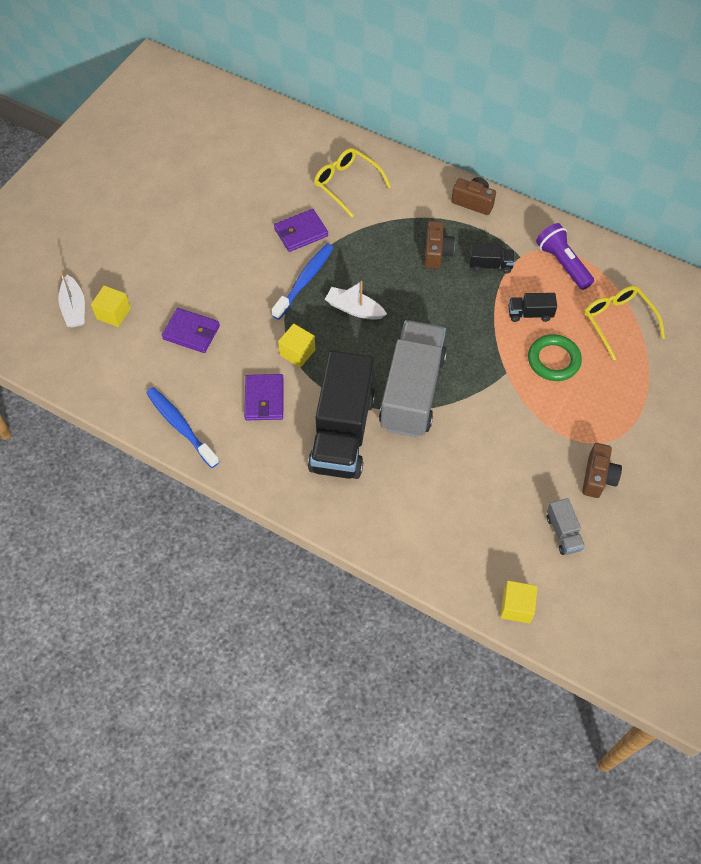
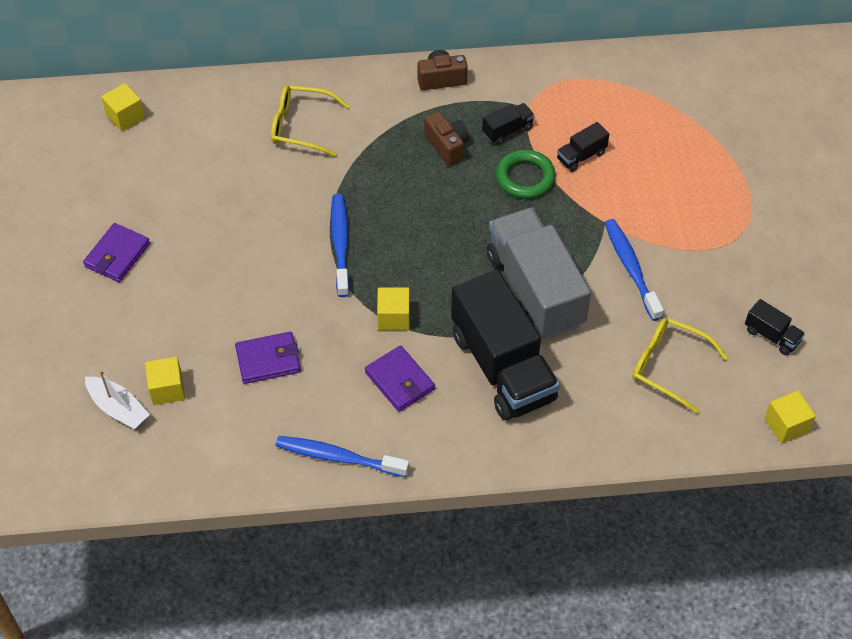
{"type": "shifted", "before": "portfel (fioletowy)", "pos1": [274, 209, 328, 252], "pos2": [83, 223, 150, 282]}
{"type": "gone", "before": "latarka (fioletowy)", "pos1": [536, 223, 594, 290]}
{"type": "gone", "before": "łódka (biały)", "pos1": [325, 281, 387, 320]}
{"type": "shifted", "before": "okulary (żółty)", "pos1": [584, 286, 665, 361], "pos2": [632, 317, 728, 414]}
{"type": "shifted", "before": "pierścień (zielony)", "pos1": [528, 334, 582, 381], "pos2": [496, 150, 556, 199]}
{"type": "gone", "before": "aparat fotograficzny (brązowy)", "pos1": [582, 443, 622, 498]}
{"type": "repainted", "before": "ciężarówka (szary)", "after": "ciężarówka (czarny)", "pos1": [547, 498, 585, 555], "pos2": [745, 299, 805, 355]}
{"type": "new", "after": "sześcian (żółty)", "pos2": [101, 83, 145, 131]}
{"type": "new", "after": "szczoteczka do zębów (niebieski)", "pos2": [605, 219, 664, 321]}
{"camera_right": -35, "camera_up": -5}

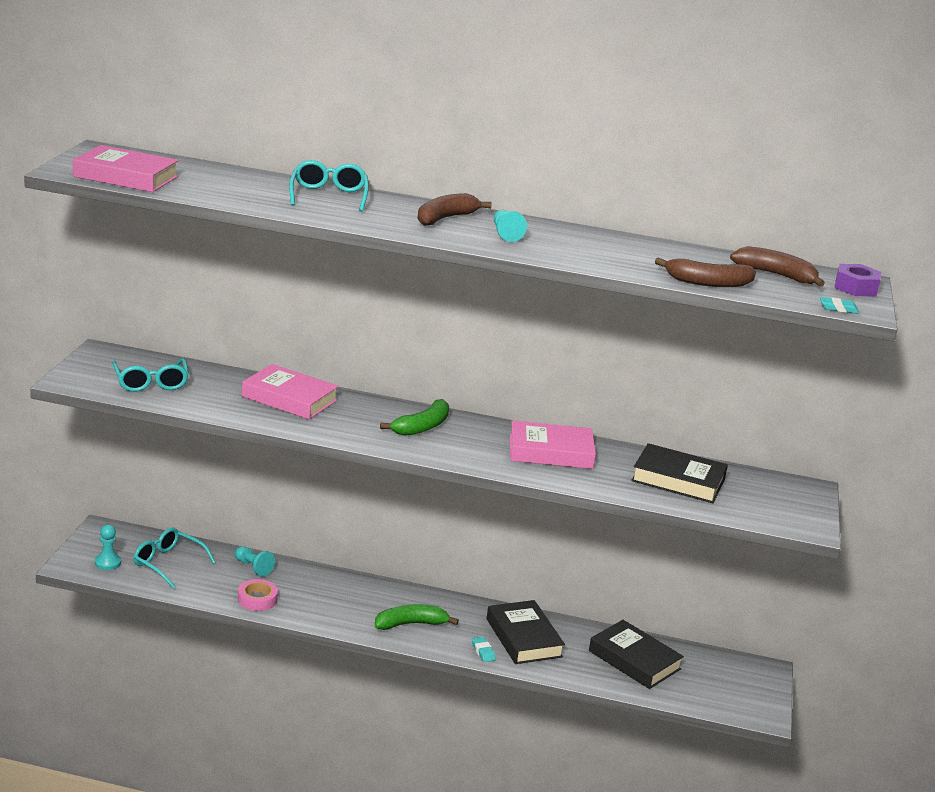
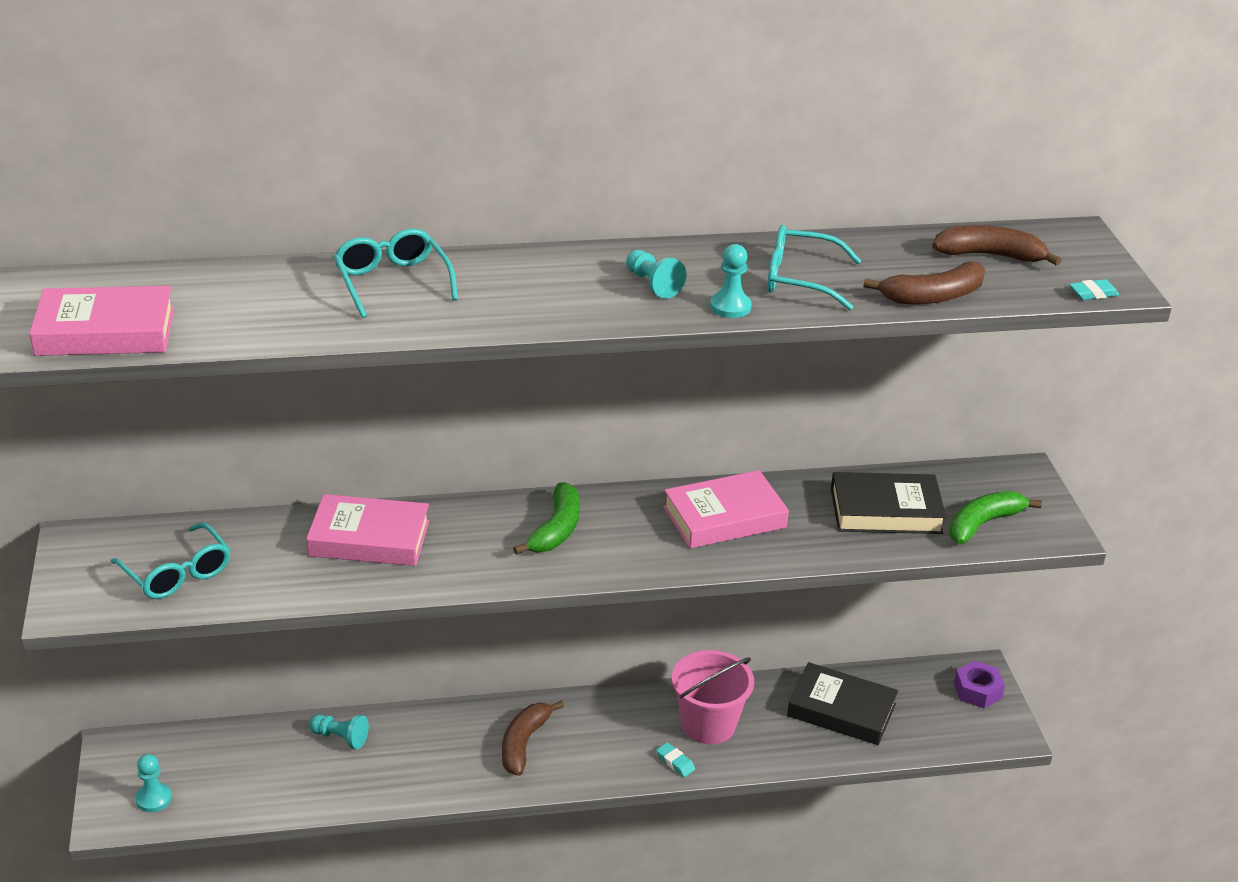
{"type": "shifted", "before": "banan (brązowy)", "pos1": [417, 193, 492, 226], "pos2": [502, 700, 564, 776]}
{"type": "shifted", "before": "nakrętka (fioletowy)", "pos1": [834, 264, 881, 296], "pos2": [954, 660, 1005, 708]}
{"type": "shifted", "before": "okulary (turkusowy)", "pos1": [133, 528, 216, 589], "pos2": [767, 225, 861, 310]}
{"type": "gone", "before": "taśma klejąca (różowy)", "pos1": [238, 579, 278, 611]}
{"type": "swapped", "before": "książka (czarny)", "after": "wiadro (różowy)", "pos1": [487, 600, 565, 664], "pos2": [672, 650, 754, 744]}
{"type": "shifted", "before": "banan (zielony)", "pos1": [375, 604, 459, 630], "pos2": [949, 491, 1042, 544]}
{"type": "new", "after": "pionek (turkusowy)", "pos2": [710, 244, 752, 318]}
{"camera_right": -20, "camera_up": 10}

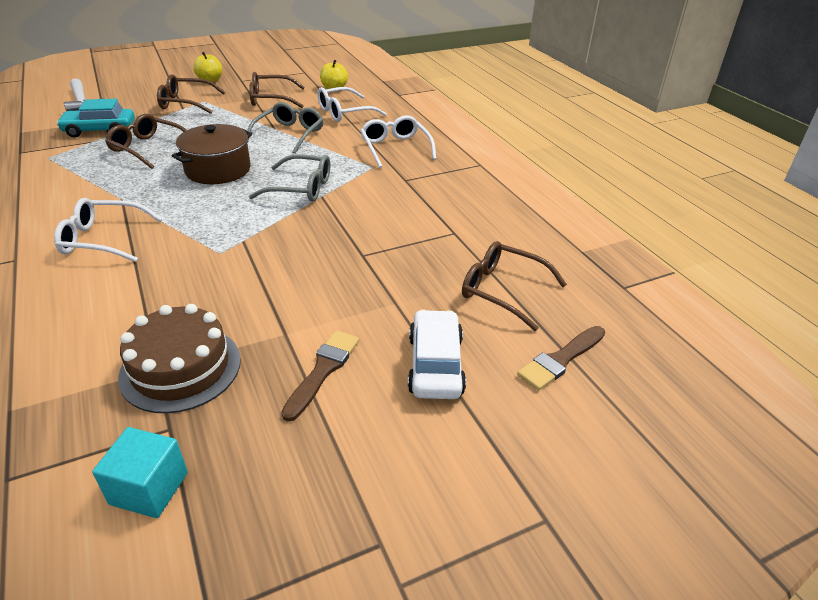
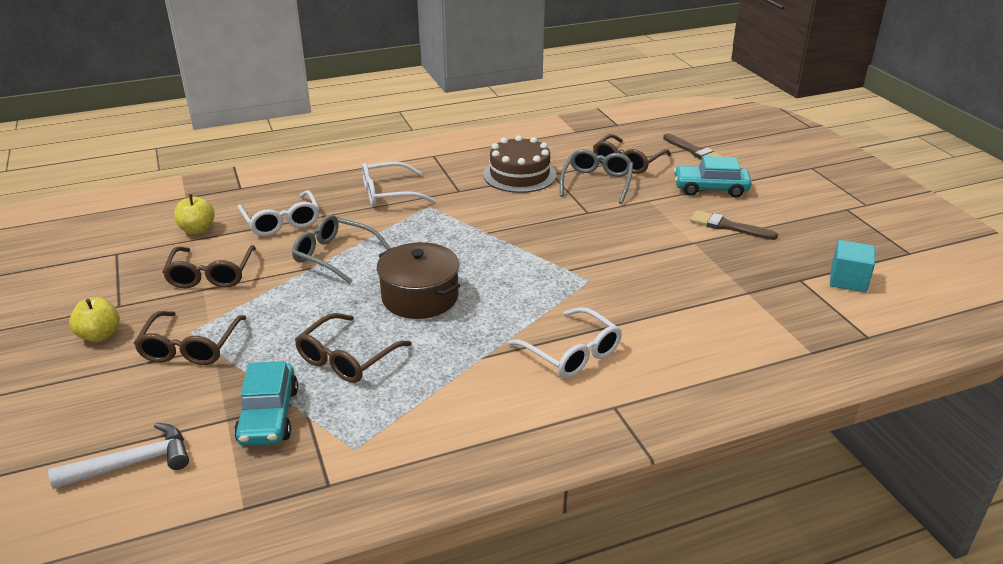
{"type": "shifted", "before": "okulary (szary)", "pos1": [249, 154, 330, 202], "pos2": [560, 149, 633, 204]}
{"type": "rotated", "before": "okulary (biały)", "pos1": [54, 198, 162, 262], "pos2": [508, 307, 622, 378], "turn": -45}
{"type": "shifted", "before": "tort (brązowy)", "pos1": [118, 304, 241, 413], "pos2": [483, 135, 556, 193]}
{"type": "repainted", "before": "samochód (biały)", "after": "samochód (turkusowy)", "pos1": [408, 309, 466, 399], "pos2": [674, 156, 752, 198]}
{"camera_right": -85, "camera_up": -5}

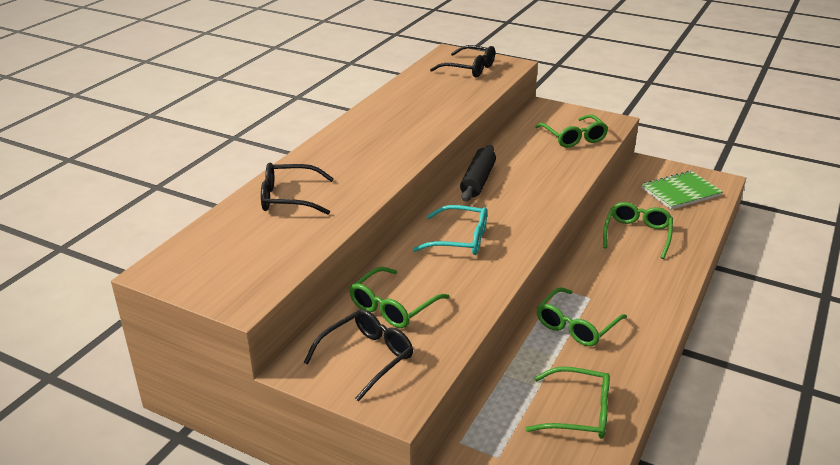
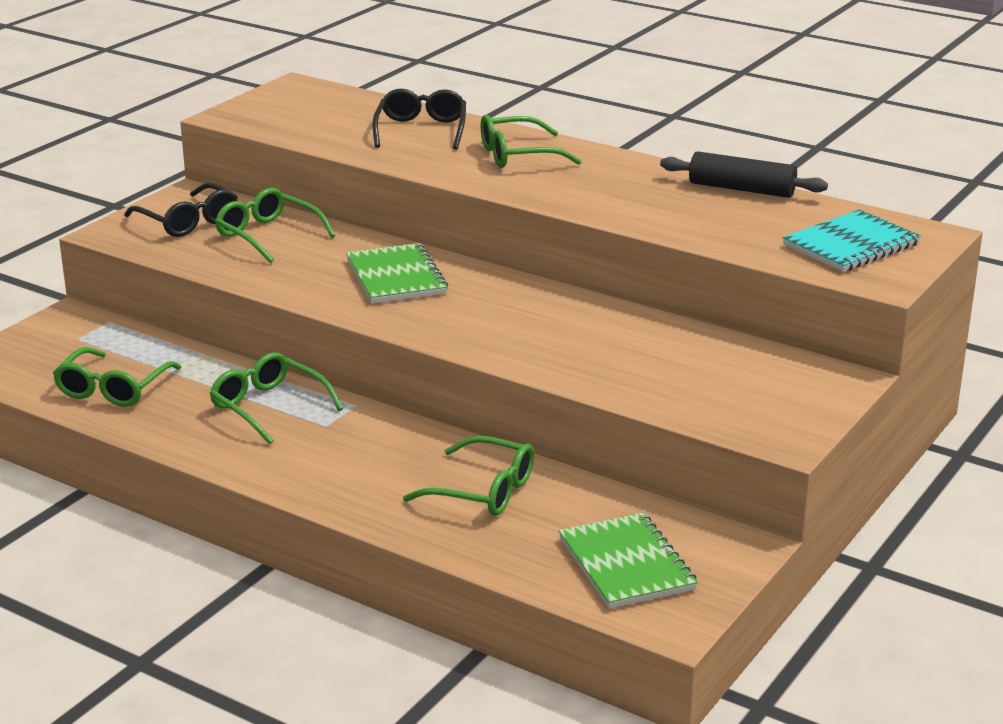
{"type": "swapped", "before": "okulary (czarny)", "after": "zeszyt (turkusowy)", "pos1": [430, 45, 495, 78], "pos2": [783, 209, 921, 272]}
{"type": "shifted", "before": "okulary (zielony)", "pos1": [535, 114, 608, 148], "pos2": [481, 115, 582, 168]}
{"type": "shifted", "before": "wałek do ciasta (czarny)", "pos1": [460, 145, 496, 202], "pos2": [660, 151, 828, 198]}
{"type": "swapped", "before": "okulary (turkusowy)", "after": "zeszyt (zielony)", "pos1": [413, 205, 487, 255], "pos2": [346, 243, 448, 303]}
{"camera_right": 95, "camera_up": -5}

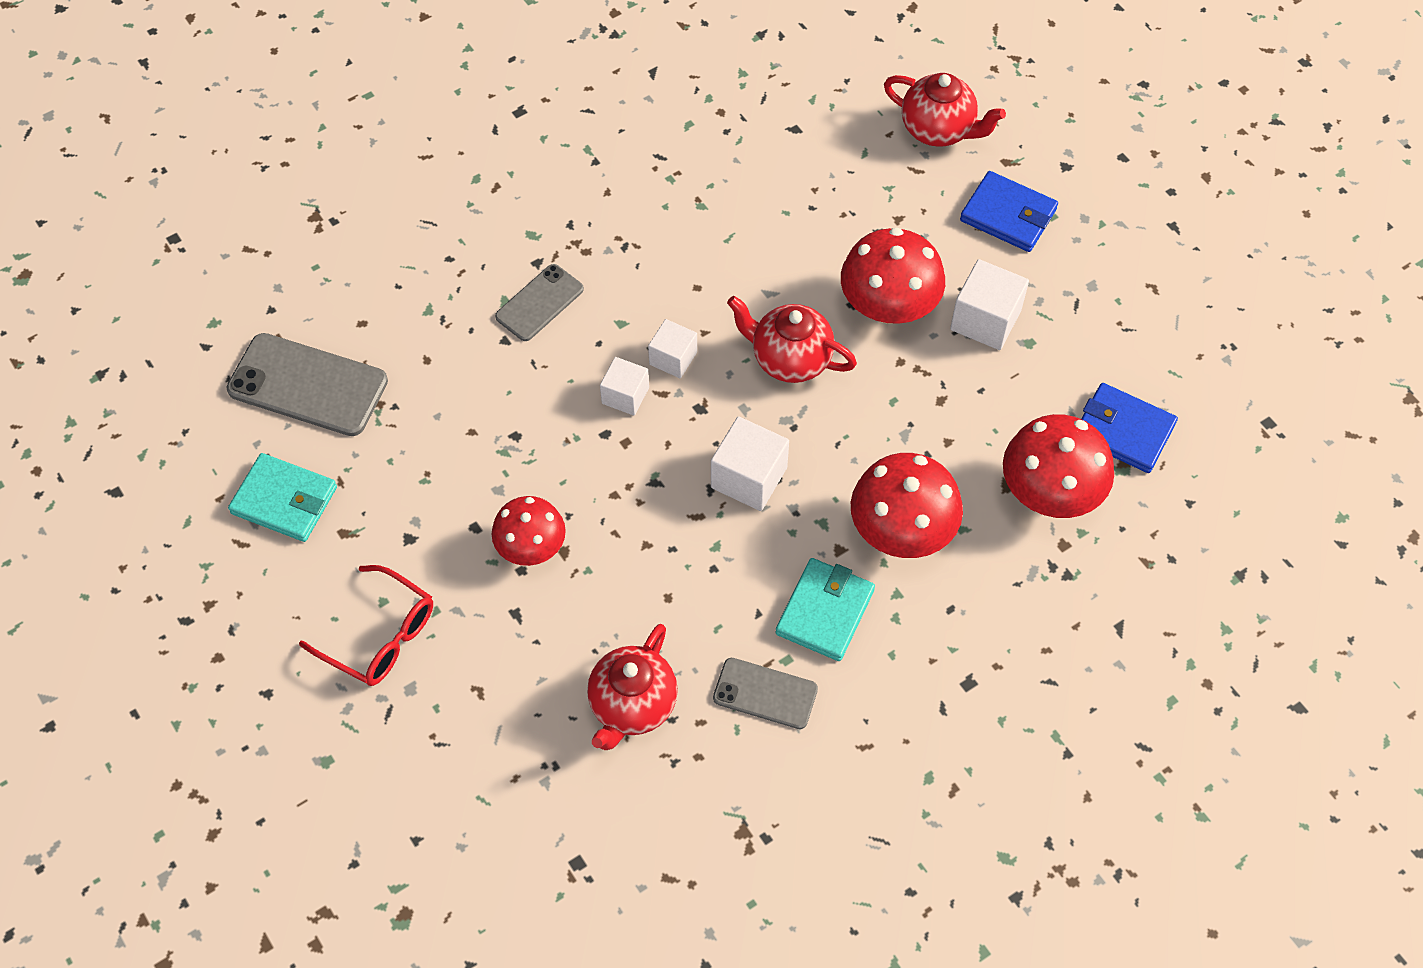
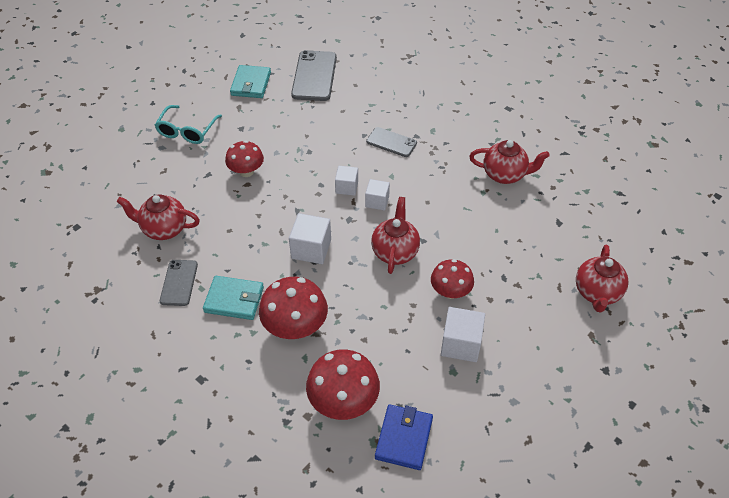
{"type": "gone", "before": "portfel (niebieski)", "pos1": [960, 171, 1058, 252]}
{"type": "scaled", "before": "grzyb (czerwony)", "pos1": [841, 227, 945, 324], "pos2": [431, 259, 474, 299], "scale": 0.66}
{"type": "repainted", "before": "okulary (czerwony)", "after": "okulary (turkusowy)", "pos1": [299, 565, 433, 686], "pos2": [155, 105, 222, 144]}
{"type": "new", "after": "imbryk (czerwony)", "pos2": [469, 140, 550, 184]}
{"camera_right": 75, "camera_up": -10}

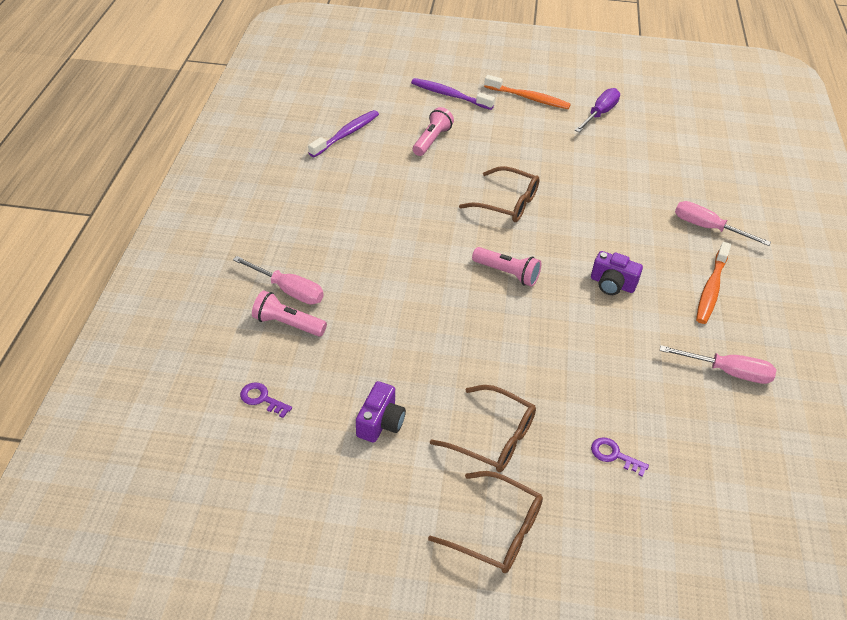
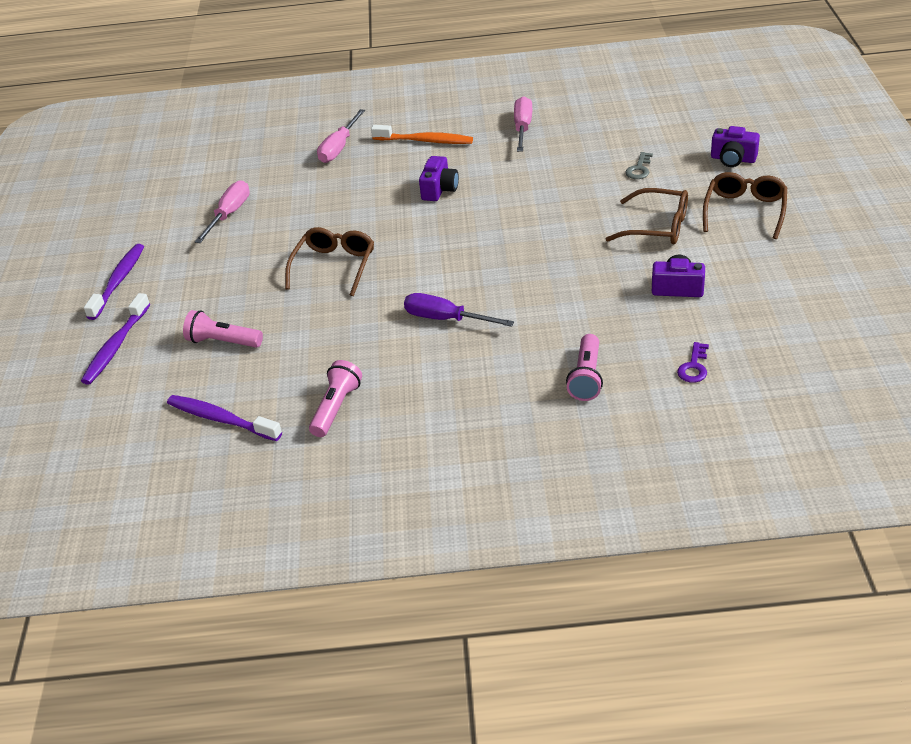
{"type": "repainted", "before": "szczoteczka do zębów (pomarańczowy)", "after": "szczoteczka do zębów (fioletowy)", "pos1": [484, 75, 571, 109], "pos2": [84, 244, 144, 320]}
{"type": "shifted", "before": "śrubokręt (fioletowy)", "pos1": [575, 88, 620, 132], "pos2": [404, 293, 514, 327]}
{"type": "shifted", "before": "latarka (różowy)", "pos1": [472, 247, 541, 287], "pos2": [309, 360, 362, 437]}
{"type": "shifted", "before": "śrubokręt (różowy)", "pos1": [233, 256, 324, 305], "pos2": [195, 180, 250, 243]}
{"type": "rotated", "before": "okulary (brązowy)", "pos1": [430, 385, 536, 472], "pos2": [606, 188, 688, 245], "turn": 90}
{"type": "repainted", "before": "klucz (fioletowy)", "after": "klucz (szary)", "pos1": [591, 437, 649, 477], "pos2": [625, 152, 653, 179]}
{"type": "new", "after": "aparat fotograficzny (fioletowy)", "pos2": [711, 126, 760, 167]}
{"camera_right": -95, "camera_up": -5}

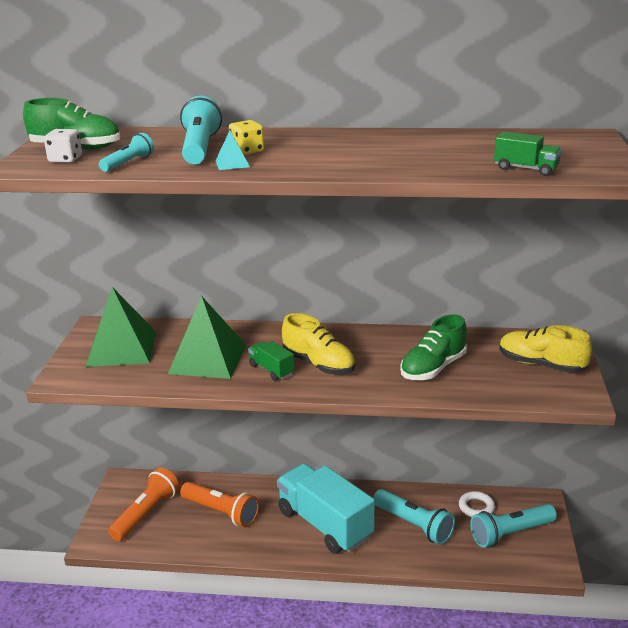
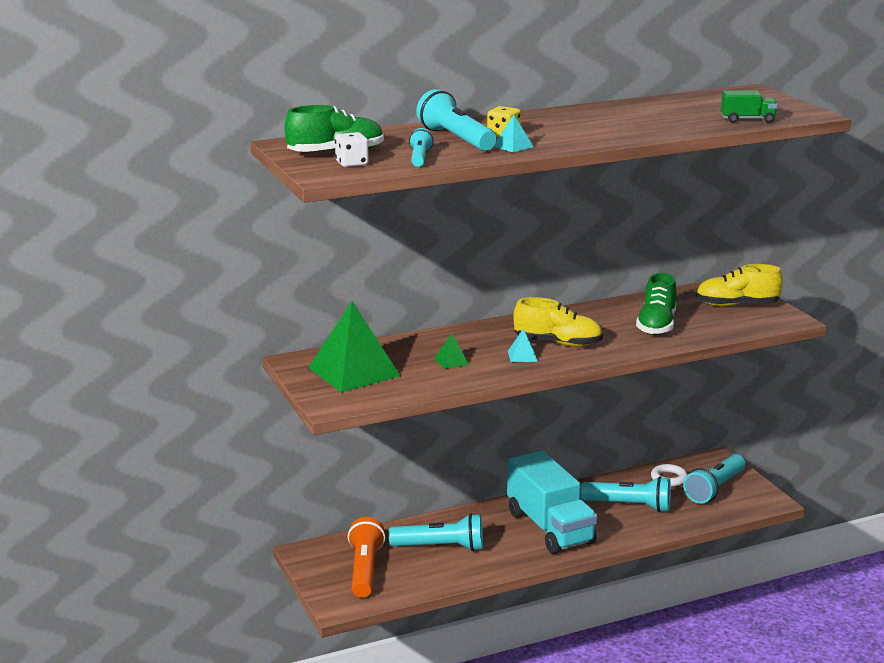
{"type": "scaled", "before": "piramida (zielony)", "pos1": [168, 296, 246, 379], "pos2": [435, 334, 469, 369], "scale": 0.41}
{"type": "swapped", "before": "ciężarówka (zielony)", "after": "piramida (turkusowy)", "pos1": [248, 341, 295, 381], "pos2": [508, 328, 538, 362]}
{"type": "rotated", "before": "ciężarówka (turkusowy)", "pos1": [277, 464, 375, 554], "pos2": [507, 451, 597, 554], "turn": -135}
{"type": "repainted", "before": "latarka (pomarańczowy)", "after": "latarka (turkusowy)", "pos1": [180, 482, 259, 527], "pos2": [389, 513, 483, 551]}
{"camera_right": -30, "camera_up": -5}

